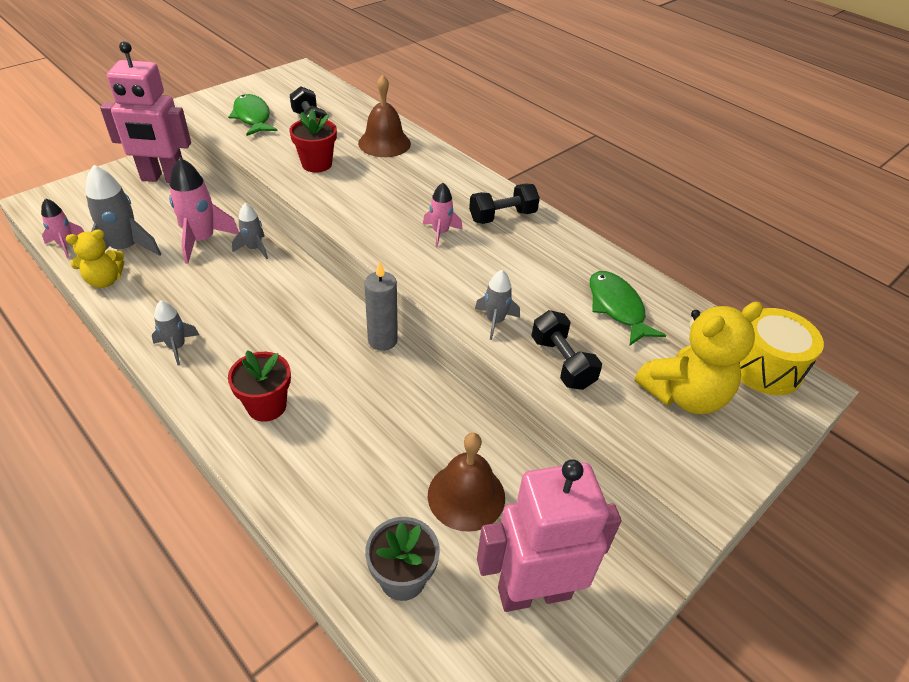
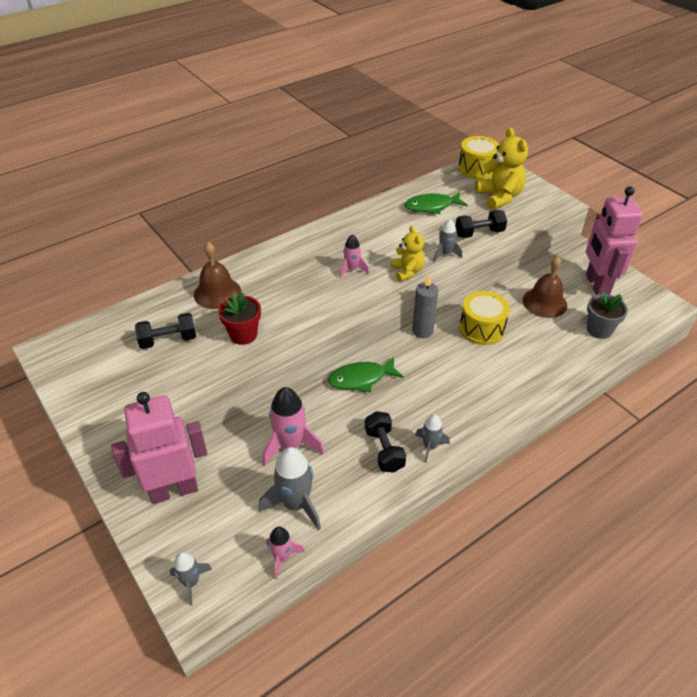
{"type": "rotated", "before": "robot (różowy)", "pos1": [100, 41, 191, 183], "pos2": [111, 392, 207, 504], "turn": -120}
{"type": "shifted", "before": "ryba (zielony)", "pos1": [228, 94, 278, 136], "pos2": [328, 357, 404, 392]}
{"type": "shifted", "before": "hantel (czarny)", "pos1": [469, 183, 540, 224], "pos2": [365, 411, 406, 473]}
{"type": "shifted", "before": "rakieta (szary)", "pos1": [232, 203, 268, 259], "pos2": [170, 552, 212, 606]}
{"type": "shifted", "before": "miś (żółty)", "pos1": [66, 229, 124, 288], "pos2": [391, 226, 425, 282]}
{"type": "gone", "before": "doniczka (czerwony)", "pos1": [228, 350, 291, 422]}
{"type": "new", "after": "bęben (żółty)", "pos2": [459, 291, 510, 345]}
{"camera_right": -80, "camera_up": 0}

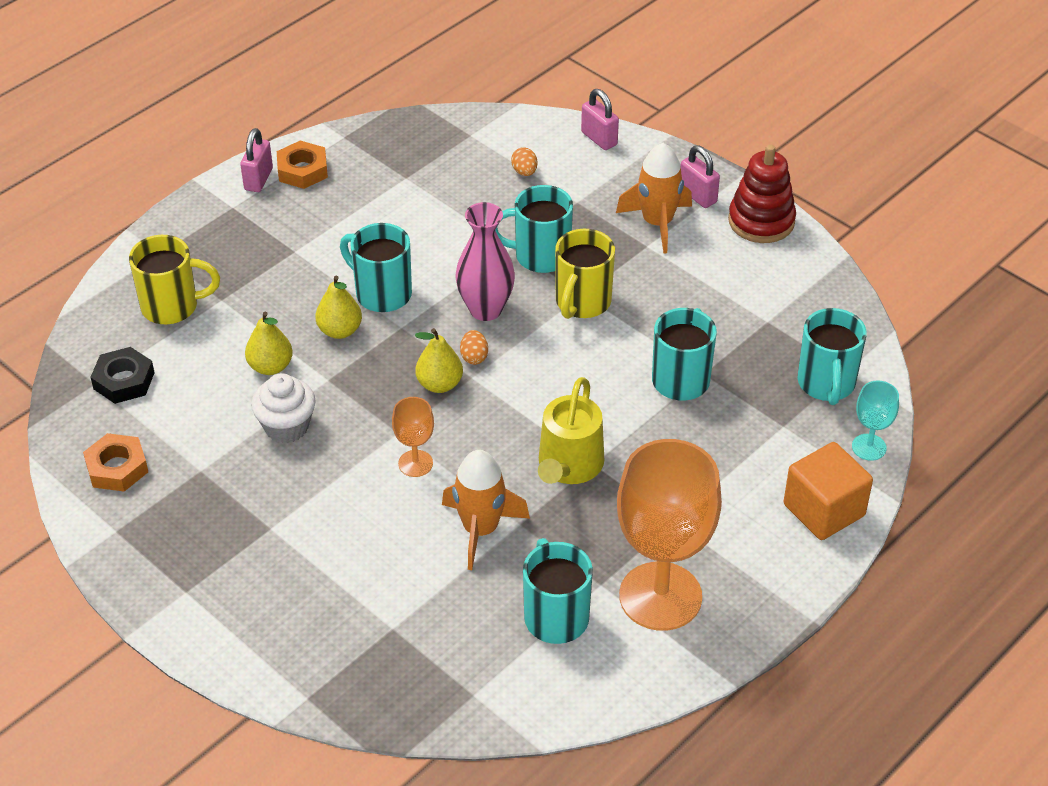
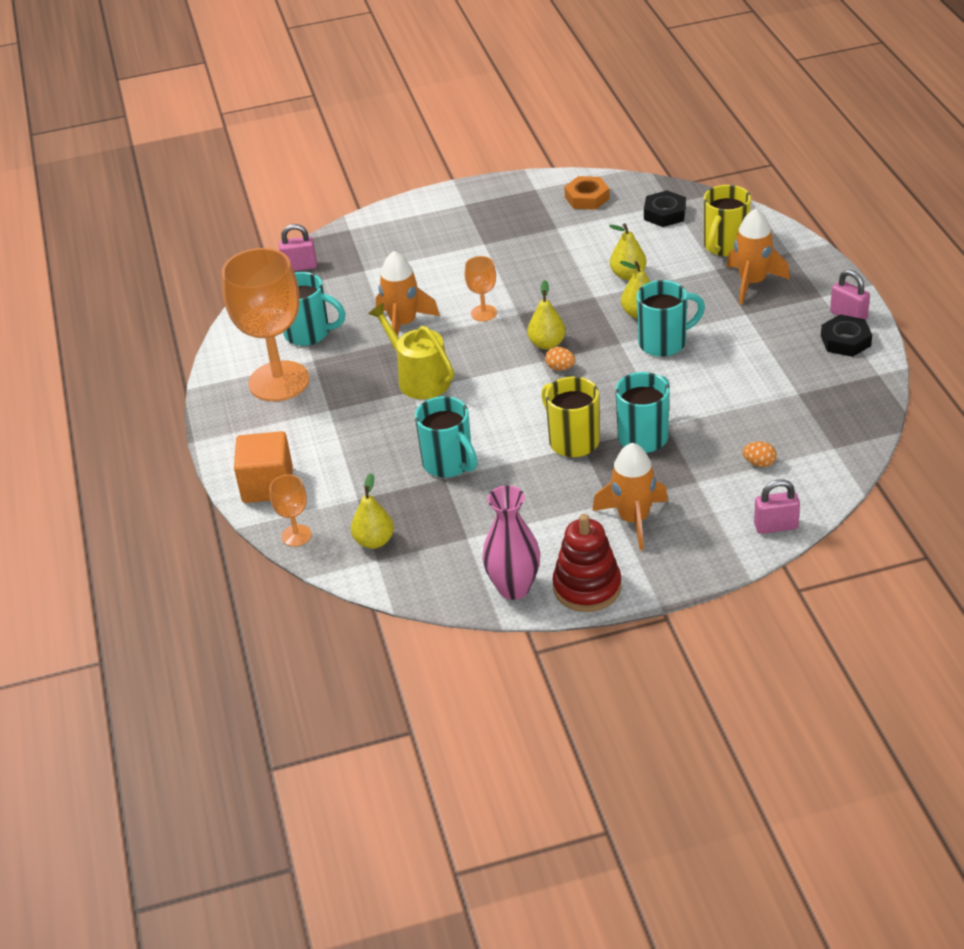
{"type": "repainted", "before": "nakrętka (pomarańczowy)", "after": "nakrętka (czarny)", "pos1": [277, 141, 328, 189], "pos2": [821, 314, 872, 357]}
{"type": "shifted", "before": "kłódka (różowy)", "pos1": [681, 145, 720, 208], "pos2": [279, 224, 317, 271]}
{"type": "shifted", "before": "wazon (różowy)", "pos1": [456, 202, 515, 321], "pos2": [482, 485, 540, 600]}
{"type": "swapped", "before": "kubek (turkusowy)", "after": "gruszka (żółty)", "pos1": [798, 308, 867, 405], "pos2": [351, 473, 394, 549]}
{"type": "gone", "before": "muffinka (biały)", "pos1": [251, 373, 316, 443]}
{"type": "repainted", "before": "kielich (turkusowy)", "after": "kielich (pomarańczowy)", "pos1": [852, 380, 899, 461], "pos2": [270, 475, 312, 547]}
{"type": "new", "after": "rakieta (pomarańczowy)", "pos2": [727, 208, 790, 305]}
{"camera_right": 125, "camera_up": -5}

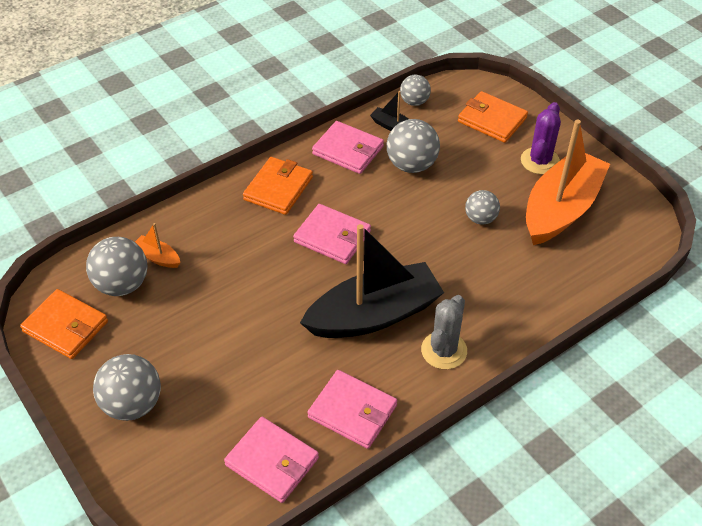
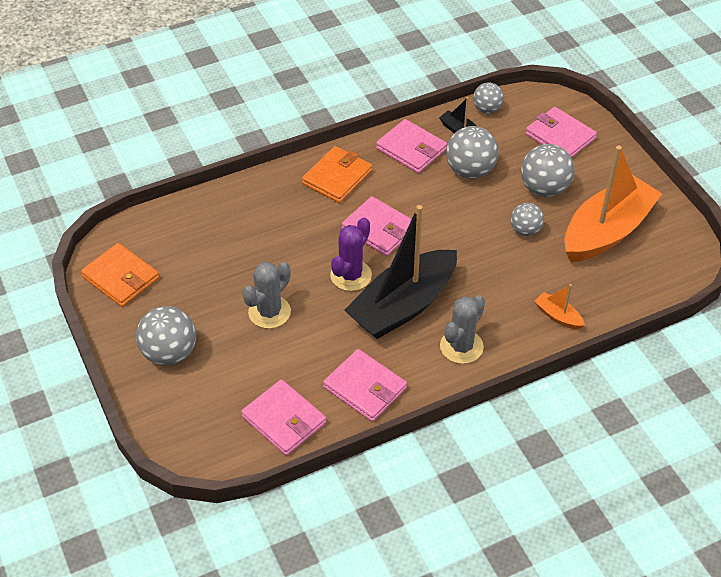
{"type": "repainted", "before": "portfel (pomarańczowy)", "after": "portfel (różowy)", "pos1": [458, 91, 528, 143], "pos2": [526, 107, 597, 158]}
{"type": "shifted", "before": "kaktus (fioletowy)", "pos1": [521, 102, 561, 174], "pos2": [330, 218, 372, 291]}
{"type": "shifted", "before": "łódka (pomarańczowy)", "pos1": [135, 223, 180, 268], "pos2": [534, 284, 585, 329]}
{"type": "rotated", "before": "łódka (czarny)", "pos1": [300, 224, 444, 338], "pos2": [344, 205, 457, 339], "turn": 150}
{"type": "shifted", "before": "piłka (szary)", "pos1": [86, 237, 148, 296], "pos2": [521, 144, 574, 197]}
{"type": "new", "after": "kaktus (szary)", "pos2": [242, 262, 291, 329]}
{"camera_right": 10, "camera_up": 0}

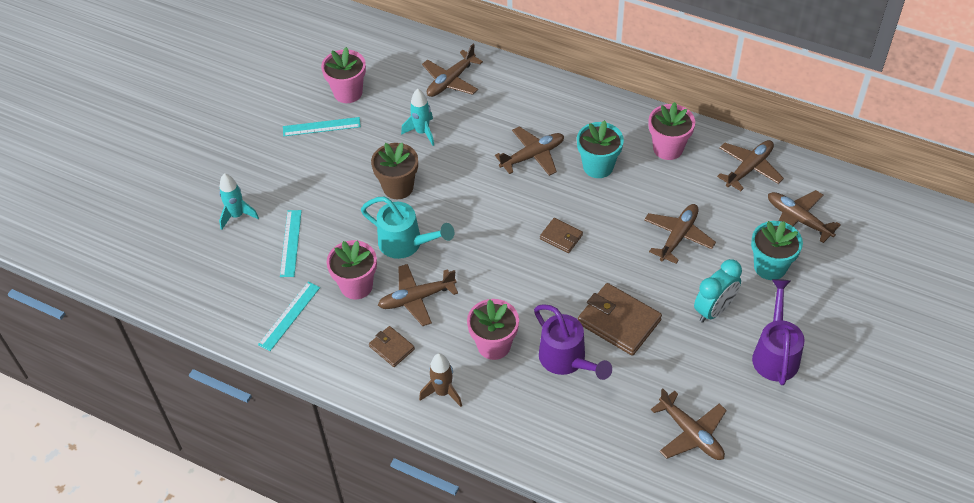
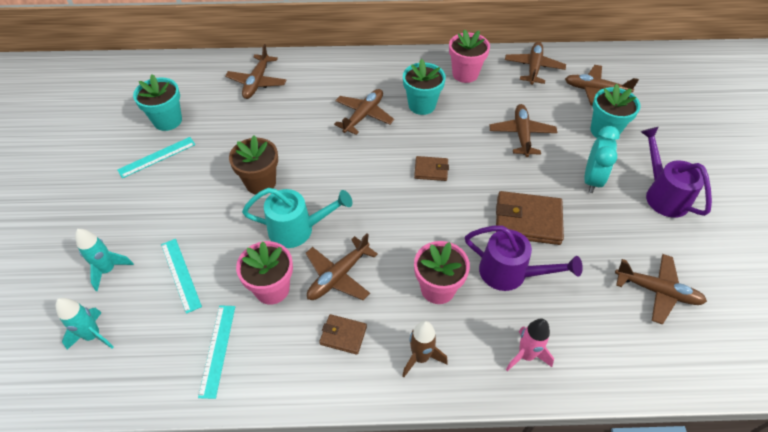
{"type": "repainted", "before": "doniczka (różowy)", "after": "doniczka (turkusowy)", "pos1": [321, 47, 366, 103], "pos2": [133, 75, 182, 131]}
{"type": "shifted", "before": "rakieta (turkusowy)", "pos1": [401, 89, 434, 146], "pos2": [55, 298, 114, 350]}
{"type": "new", "after": "rakieta (różowy)", "pos2": [506, 318, 554, 371]}
{"camera_right": -30, "camera_up": 0}

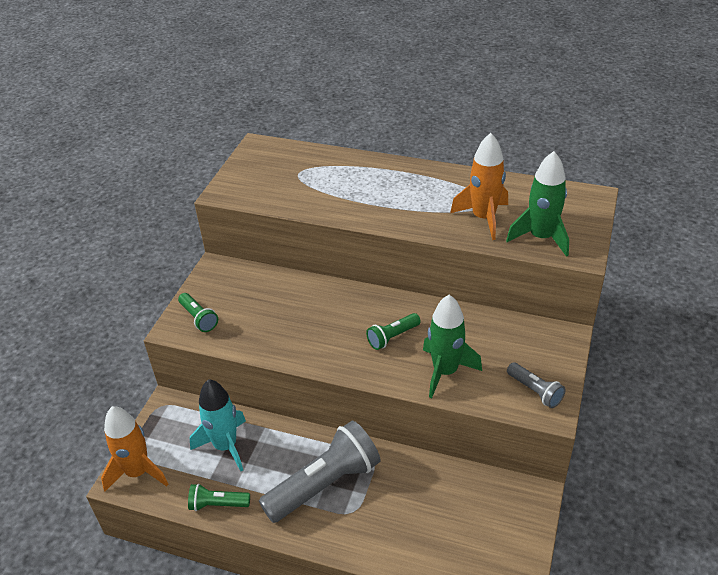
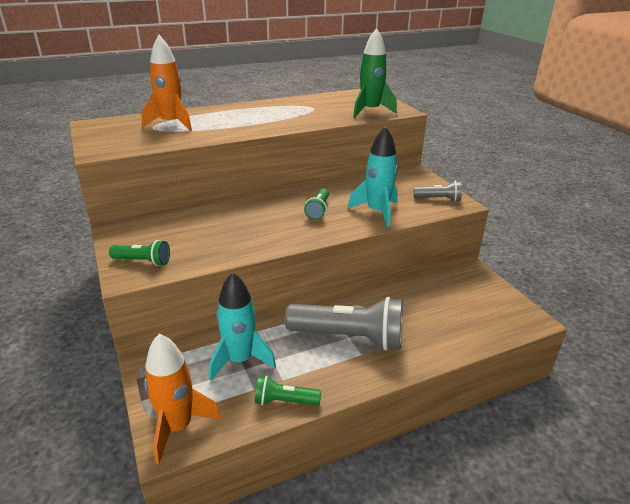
{"type": "shifted", "before": "rakieta (pomarańczowy)", "pos1": [450, 133, 508, 240], "pos2": [141, 35, 192, 131]}
{"type": "repainted", "before": "rakieta (zielony)", "after": "rakieta (turkusowy)", "pos1": [423, 295, 482, 398], "pos2": [347, 126, 398, 227]}
{"type": "rotated", "before": "latarka (szary)", "pos1": [259, 421, 381, 523], "pos2": [285, 297, 403, 350], "turn": 90}
{"type": "rotated", "before": "latarka (zielony)", "pos1": [188, 484, 250, 511], "pos2": [255, 376, 321, 405], "turn": 45}
{"camera_right": -45, "camera_up": -10}

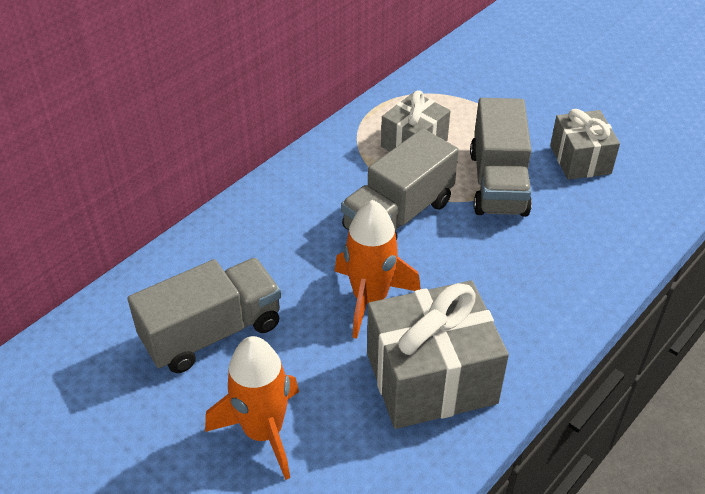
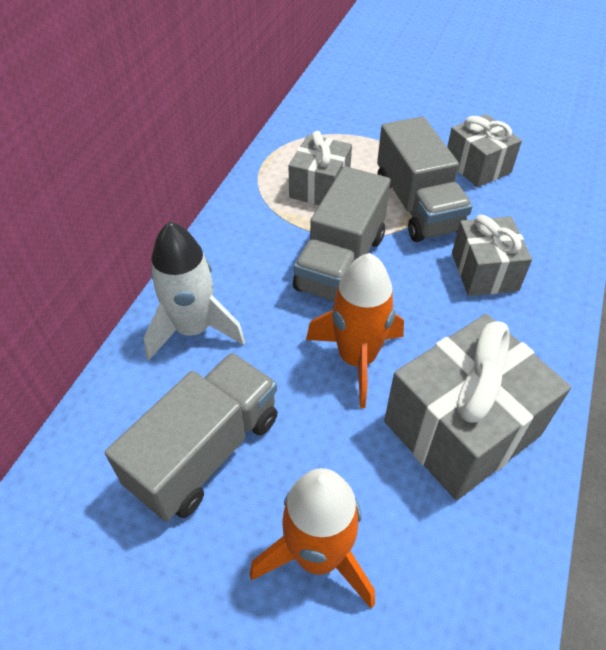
{"type": "new", "after": "prezent (szary)", "pos2": [452, 215, 532, 296]}
{"type": "new", "after": "rakieta (biały)", "pos2": [144, 221, 245, 360]}
{"camera_right": -20, "camera_up": 5}

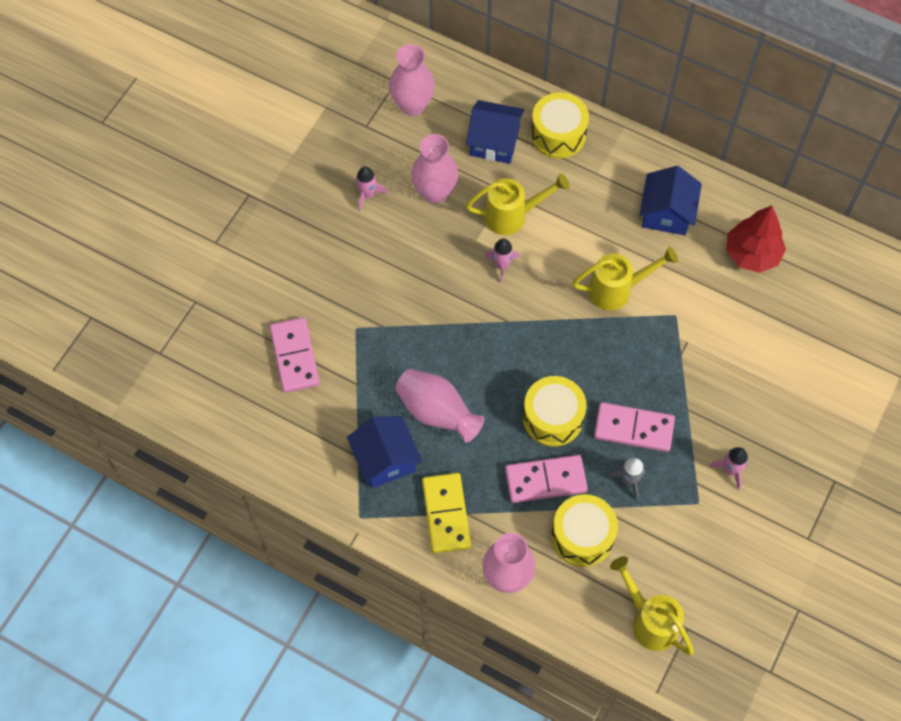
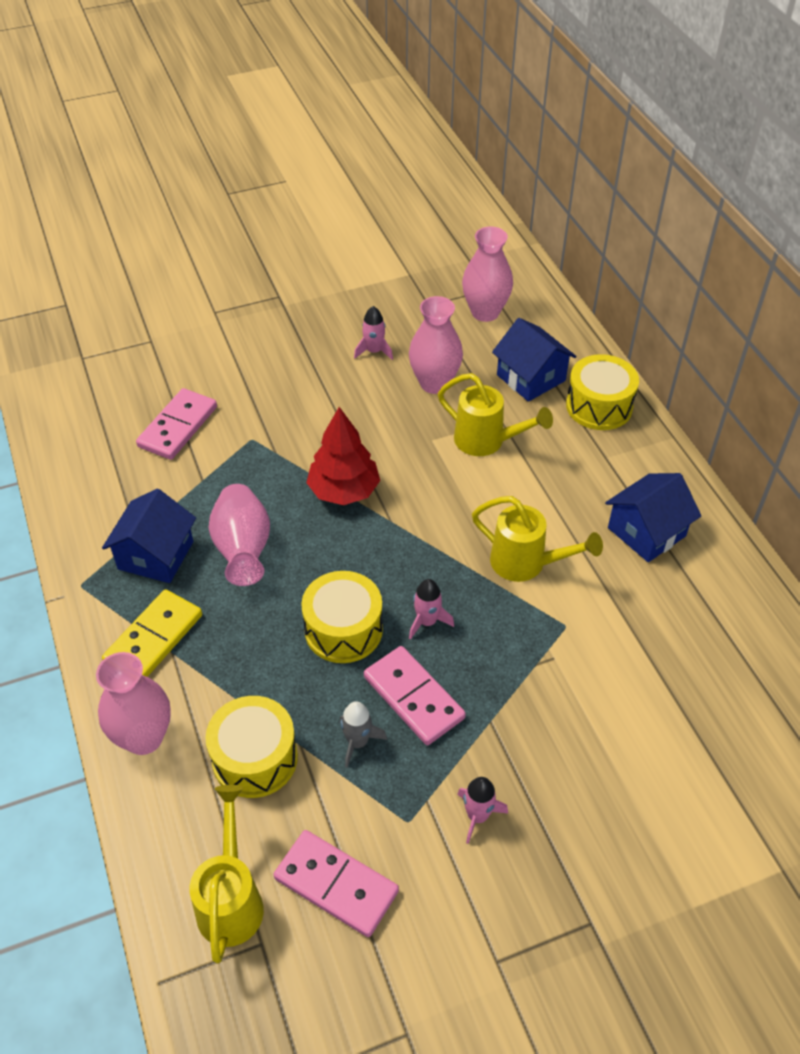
{"type": "shifted", "before": "drzewko (czerwony)", "pos1": [726, 205, 786, 273], "pos2": [306, 407, 380, 505]}
{"type": "shifted", "before": "rakieta (różowy)", "pos1": [484, 239, 520, 284], "pos2": [409, 579, 454, 640]}
{"type": "shifted", "before": "kostka domina (różowy)", "pos1": [505, 455, 588, 503], "pos2": [274, 830, 399, 937]}
{"camera_right": 40, "camera_up": -15}

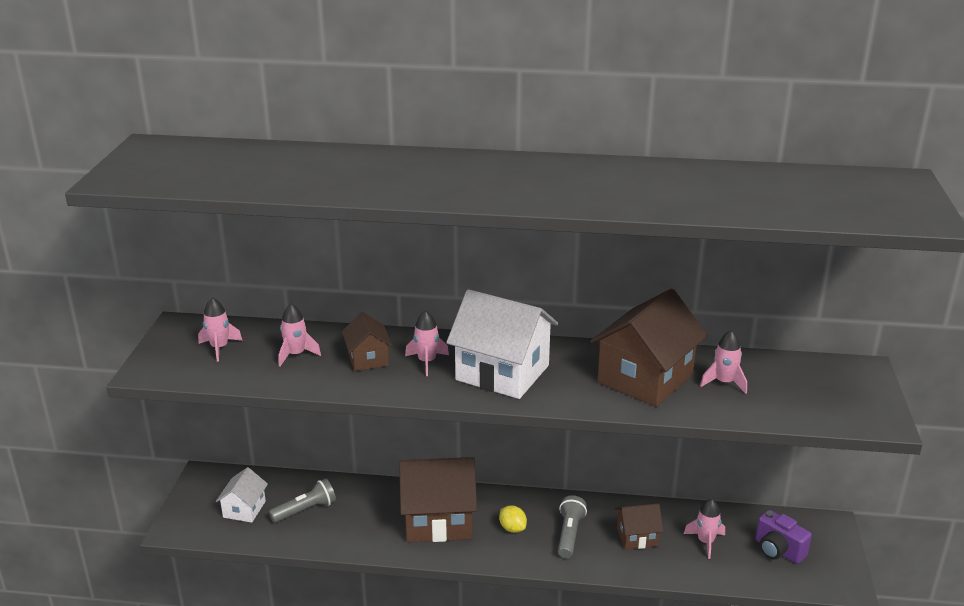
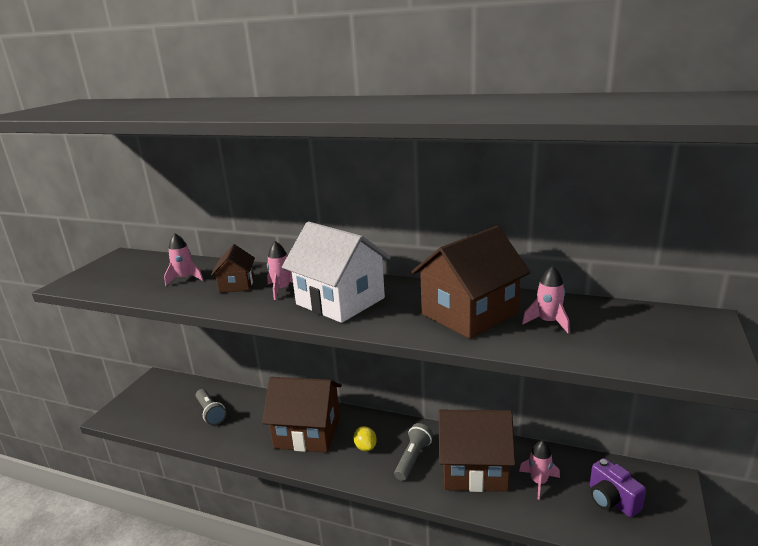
{"type": "gone", "before": "rakieta (różowy)", "pos1": [198, 297, 243, 362]}
{"type": "gone", "before": "domek (biały)", "pos1": [216, 467, 268, 523]}
{"type": "rotated", "before": "latarka (szary)", "pos1": [269, 478, 336, 523], "pos2": [196, 389, 226, 425], "turn": 75}
{"type": "scaled", "before": "domek (brązowy)", "pos1": [615, 503, 664, 550], "pos2": [439, 410, 516, 492], "scale": 1.92}
{"camera_right": 15, "camera_up": -5}

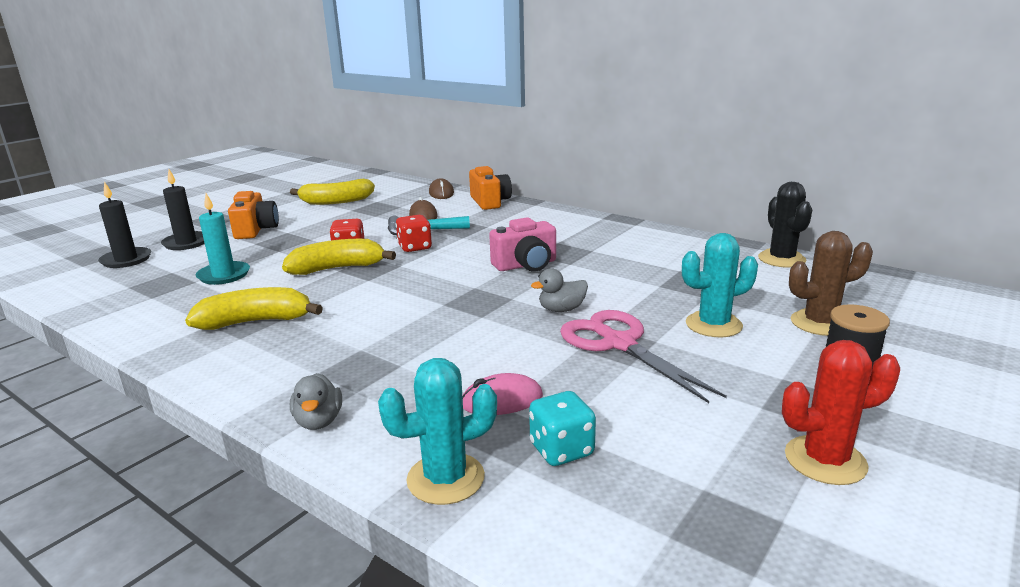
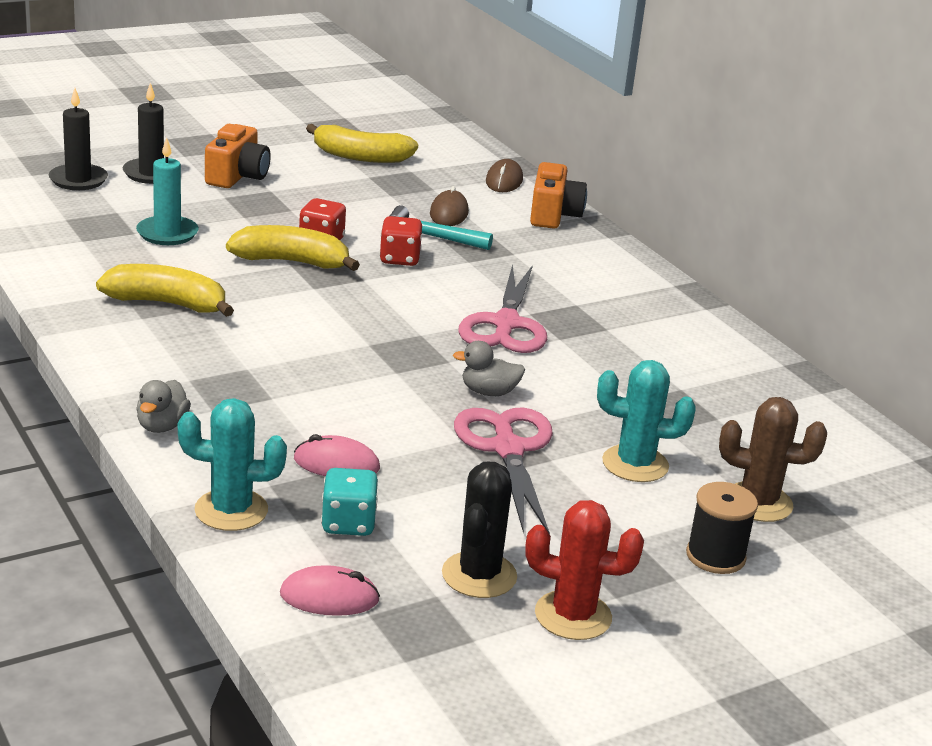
{"type": "shifted", "before": "kaktus (czarny)", "pos1": [758, 182, 812, 268], "pos2": [442, 462, 517, 598]}
{"type": "swapped", "before": "aparat fotograficzny (różowy)", "after": "nożyczki (różowy)", "pos1": [489, 217, 556, 272], "pos2": [458, 264, 547, 353]}
{"type": "new", "after": "myszka (różowy)", "pos2": [280, 565, 380, 616]}
{"camera_right": 20, "camera_up": 5}

